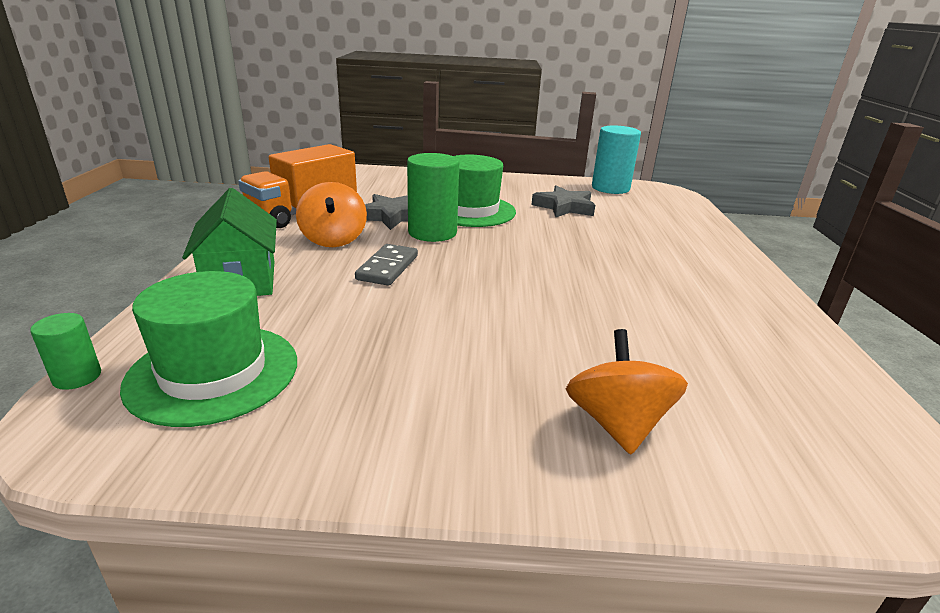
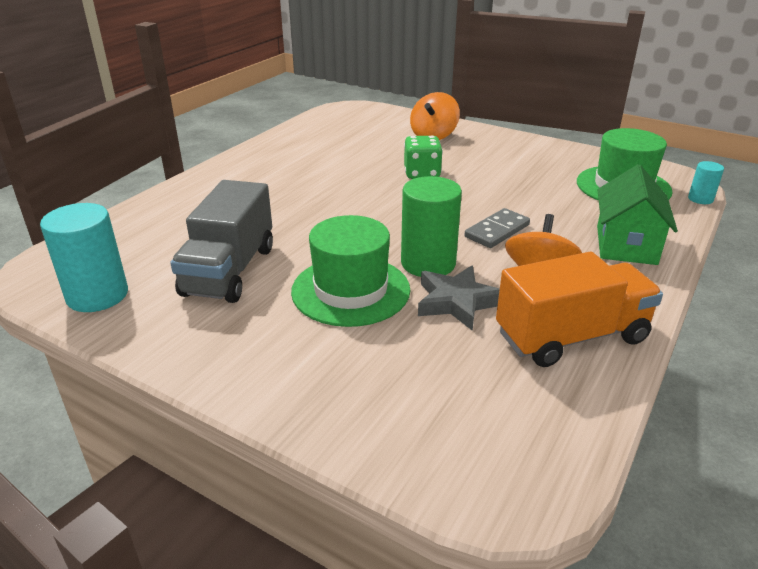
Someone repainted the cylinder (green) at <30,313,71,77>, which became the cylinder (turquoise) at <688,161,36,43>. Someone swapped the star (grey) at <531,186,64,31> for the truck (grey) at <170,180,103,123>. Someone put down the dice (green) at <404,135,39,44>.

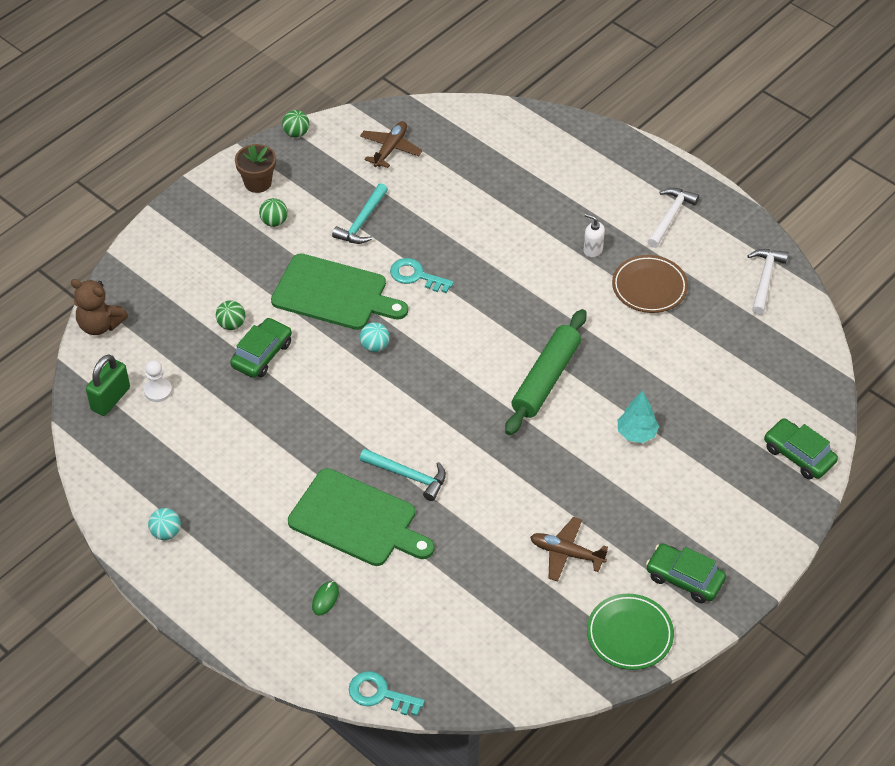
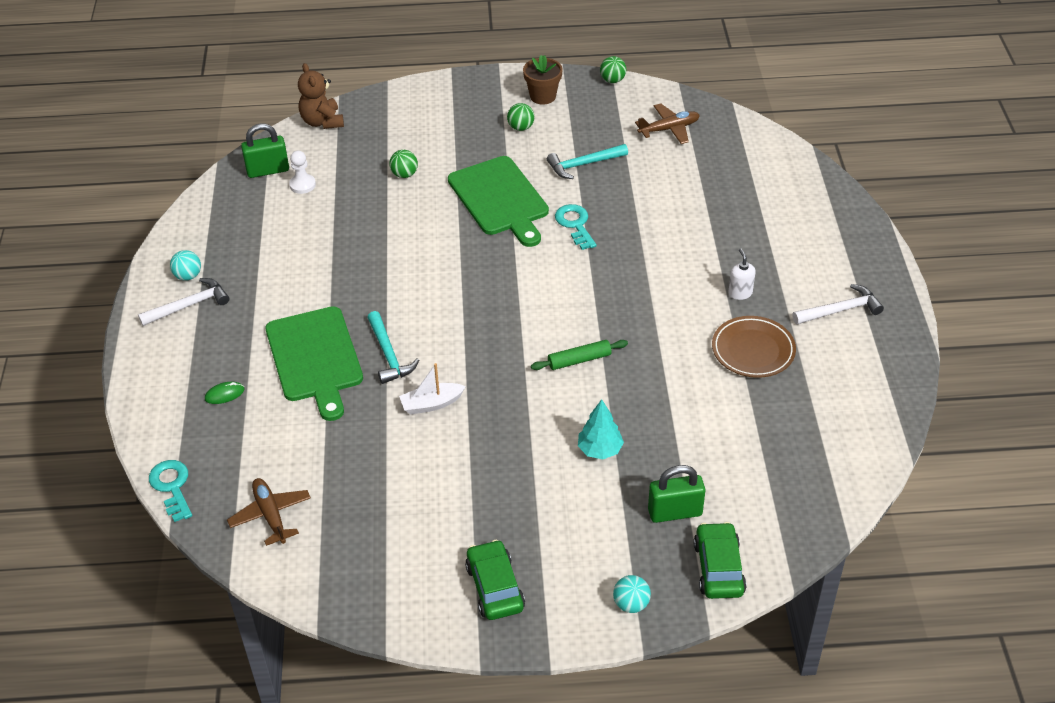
Someone took away the car (green) at <230,318,62,60>. Someone carried the ball (turquoise) from <360,322,30,30> to <613,575,38,38>. Someone scaled the rolling pin (green) at <505,309,82,126> by 0.55. Someone carried the plane (brown) from <530,517,78,65> to <227,478,84,68>. Someone took away the plate (green) at <587,594,87,76>. Someone carried the hammer (white) from <748,249,40,66> to <138,278,91,48>. Someone put down the boat (white) at <399,363,67,52>. Someone put down the padlock (green) at <648,465,57,58>.

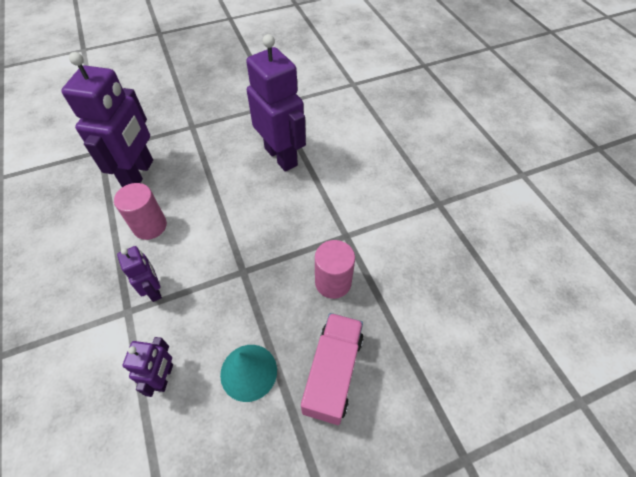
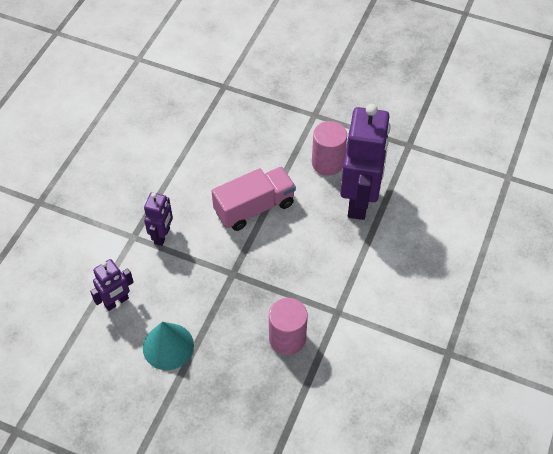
Someone took away the robot (purple) at <61,52,92,135>. Someone carried the cylinder (pink) from <114,183,53,57> to <312,121,35,55>. Someone carried the truck (pink) from <301,313,62,112> to <212,167,84,64>.

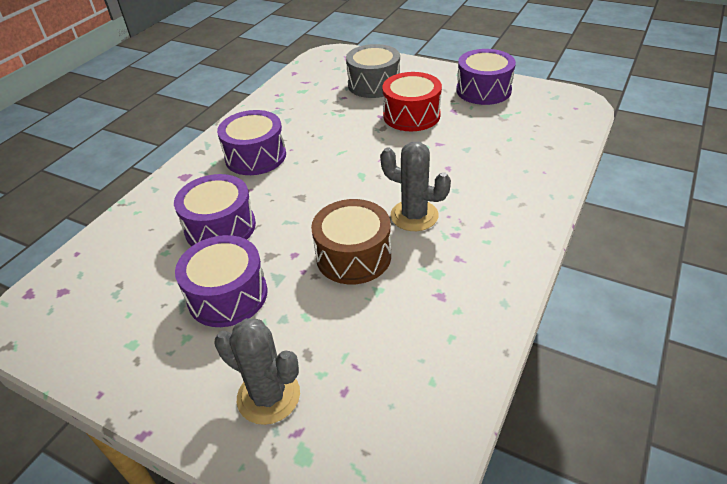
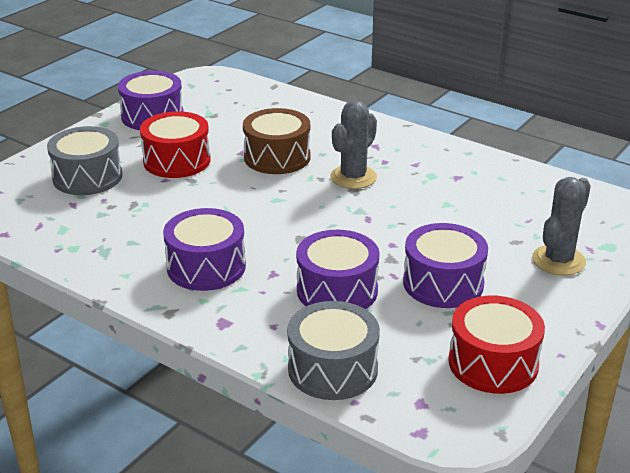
Someone carried the drum (brown) from <311,199,80,85> to <243,108,67,66>. Someone put down the drum (grey) at <287,301,93,99>. Someone put down the drum (red) at <448,295,97,99>.

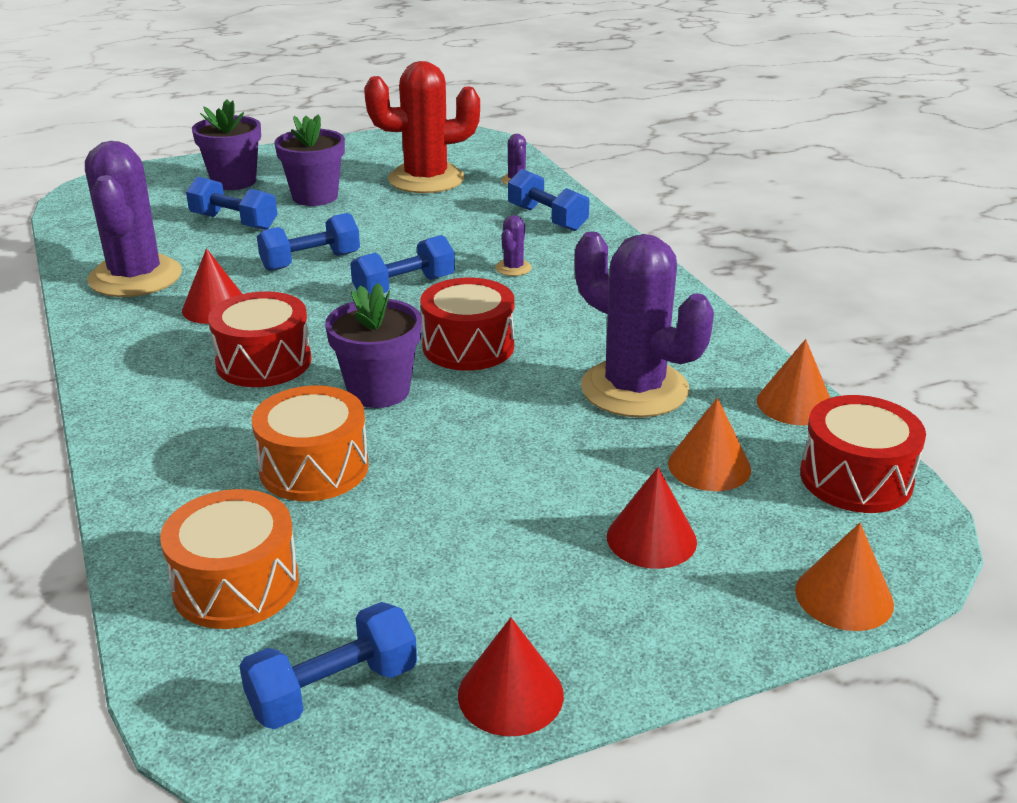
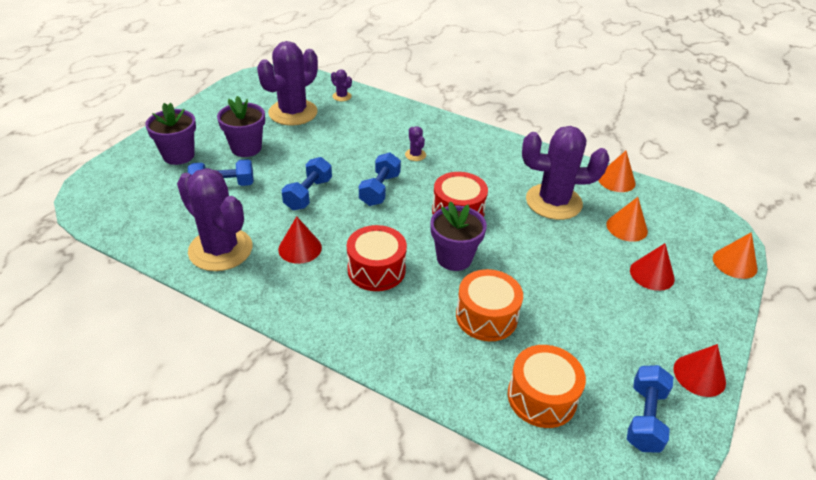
Someone repainted the cactus (red) at <364,61,116,132>, which became the cactus (purple) at <257,41,61,85>. Someone took away the dumbbell (blue) at <508,169,81,62>. Someone took away the drum (red) at <800,395,126,118>.

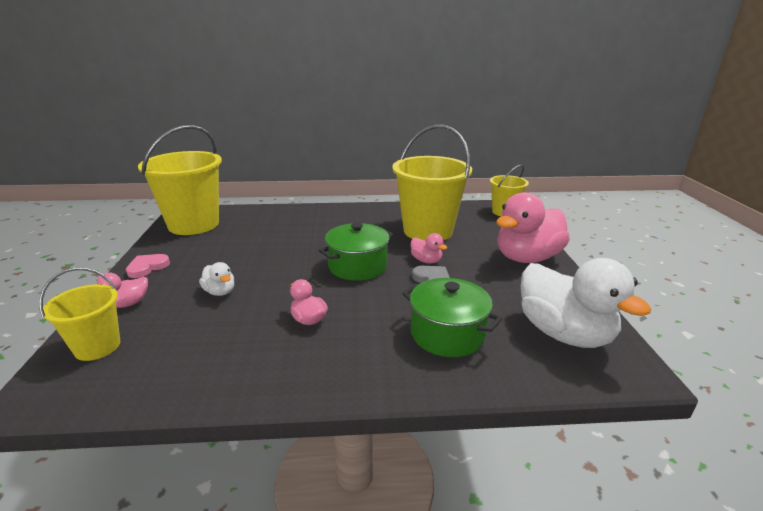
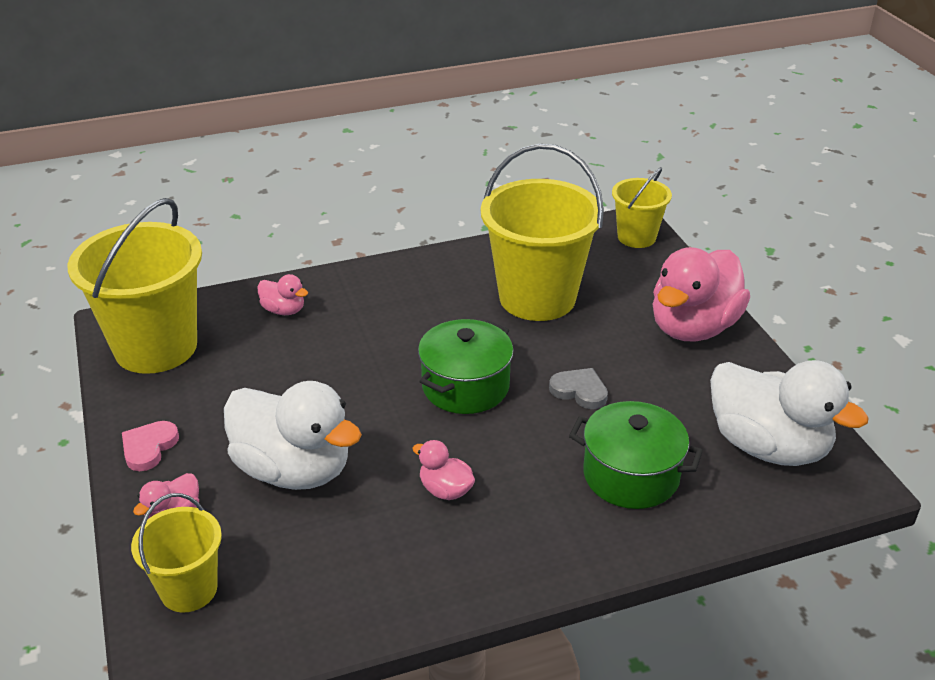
Someone scaled the duck (white) at <199,262,35,34> by 2.24. Someone carried the duck (pink) from <411,233,36,31> to <257,274,51,41>.

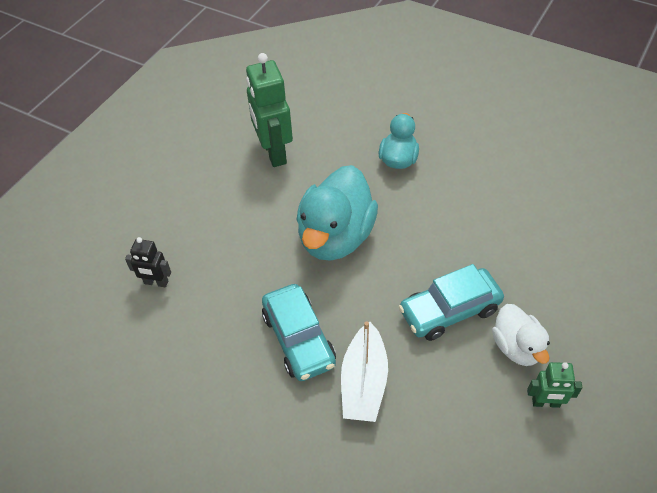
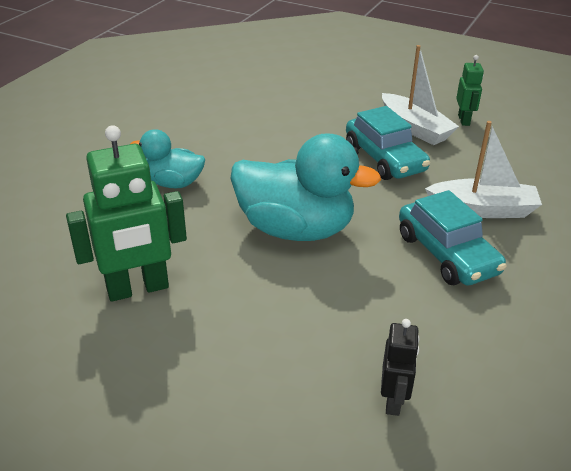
Someone rotated the car (turquoise) at <262,284,74,97> by 90 degrees clockwise. Someone swapped the duck (white) at <492,304,58,62> for the boat (white) at <382,45,77,100>.

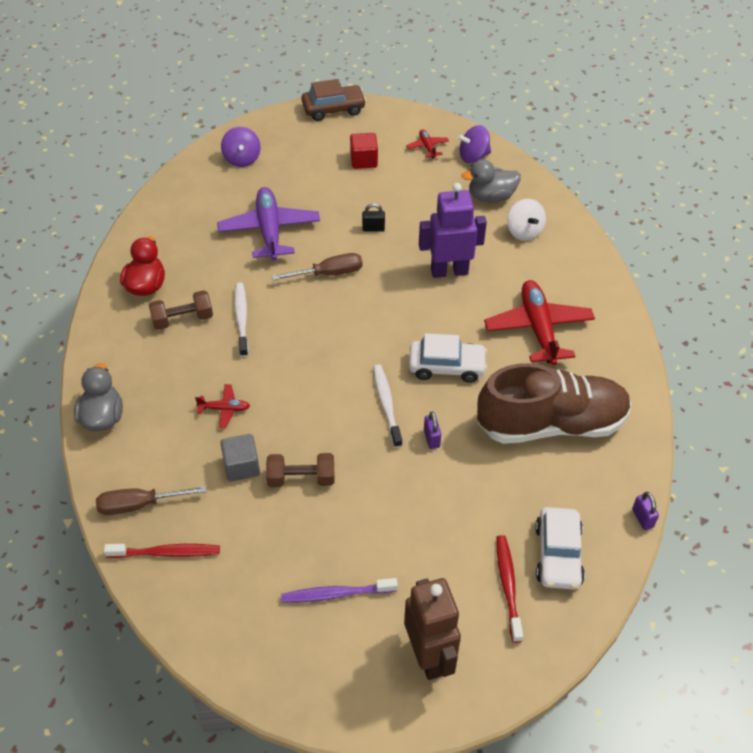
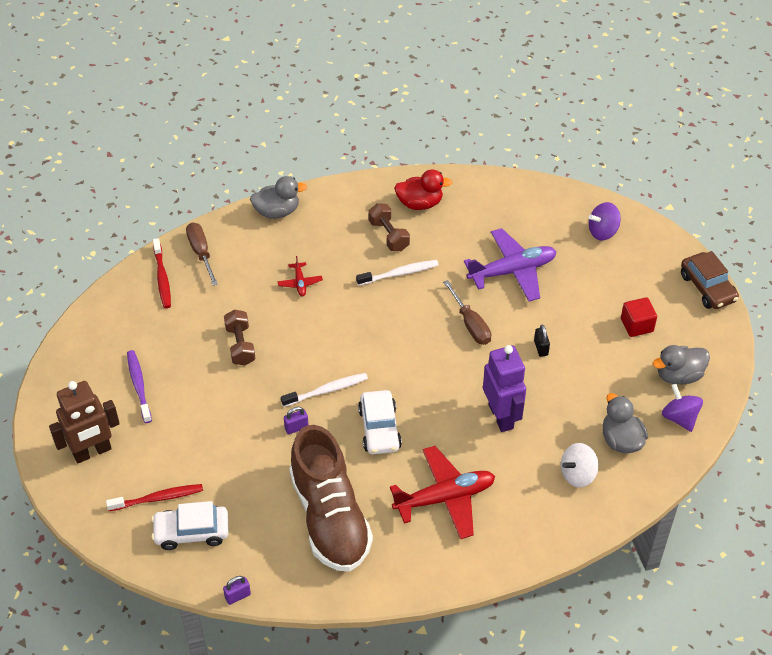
Someone took away the cube (grey) at <220,434,40,48>. Someone swapped the plane (red) at <406,129,43,30> for the duck (grey) at <653,345,57,40>.

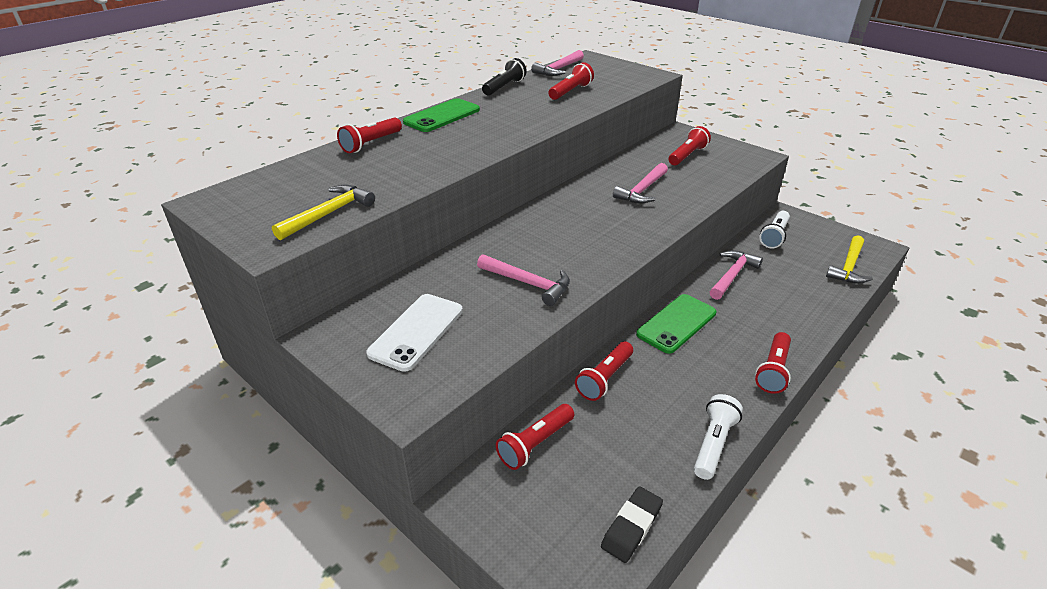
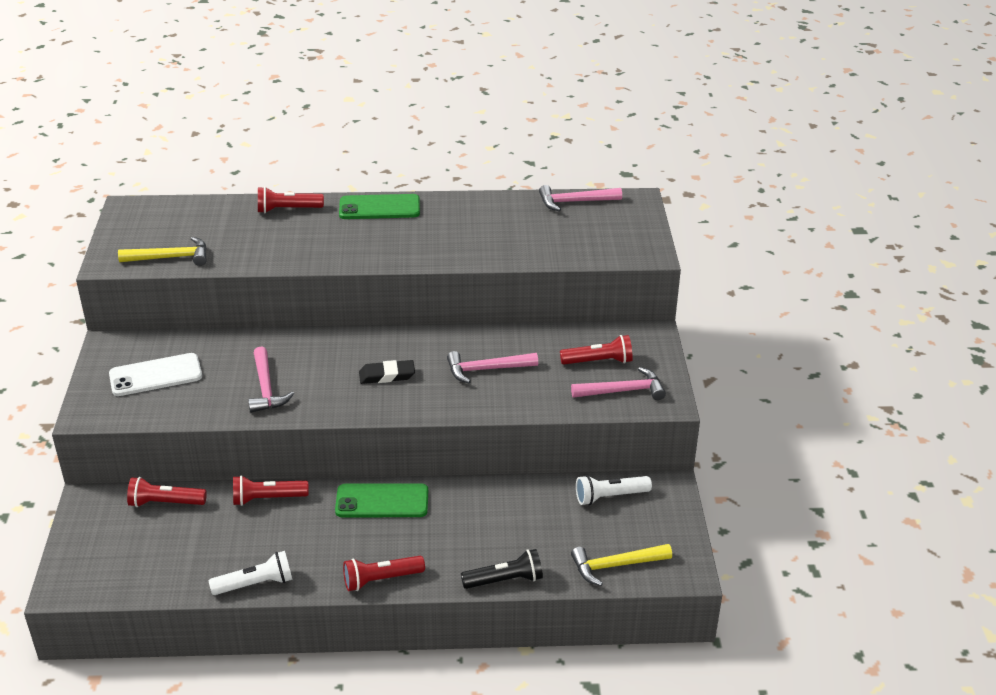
Someone carried the flashlight (black) from <482,58,45,37> to <461,549,82,40>. Someone took away the flashlight (red) at <549,62,45,38>. Someone carried the eraser (black) from <601,486,62,77> to <359,360,56,24>. Someone carried the hammer (pink) from <710,250,53,50> to <571,367,95,33>.

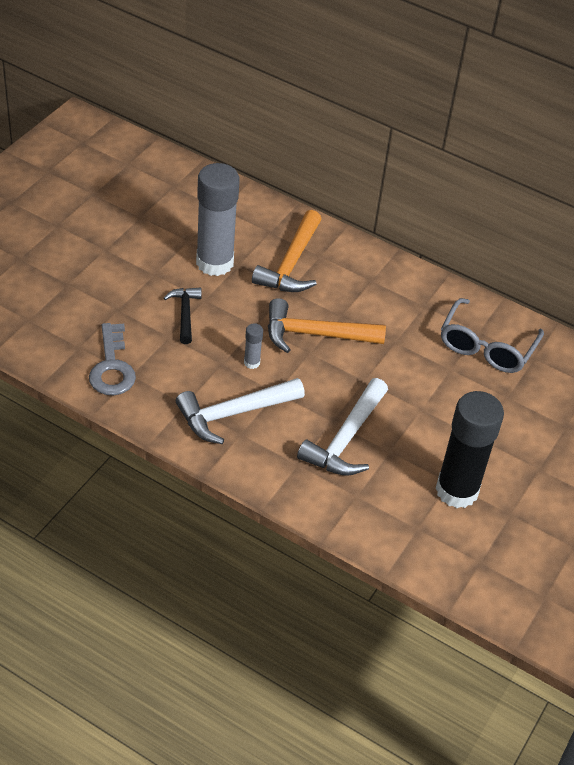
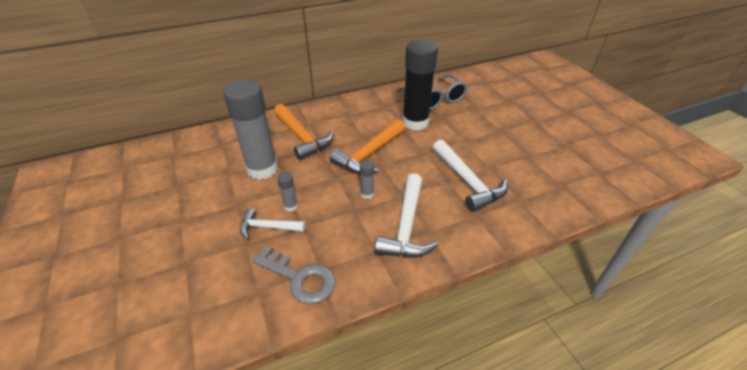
Someone swapped the hammer (black) at <164,288,38,56> for the glue stick (grey) at <277,172,21,40>. Someone carried the glue stick (black) from <435,391,69,117> to <402,40,36,91>. Someone put down the hammer (white) at <240,209,65,30>.

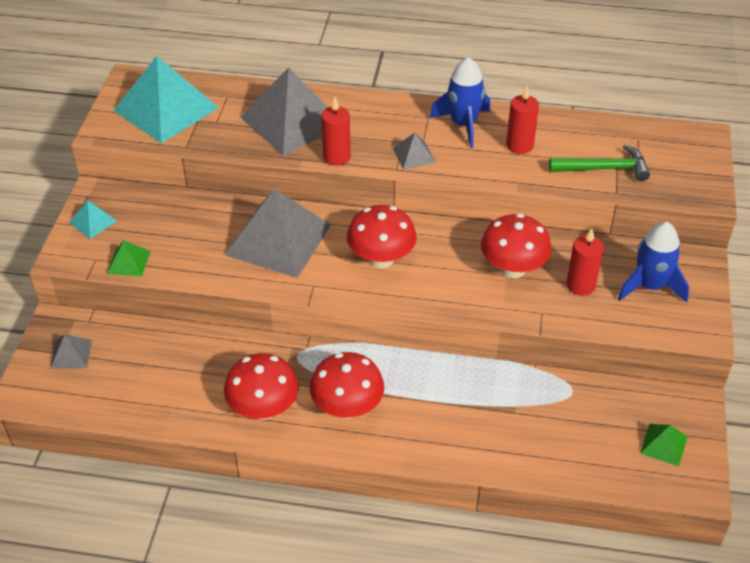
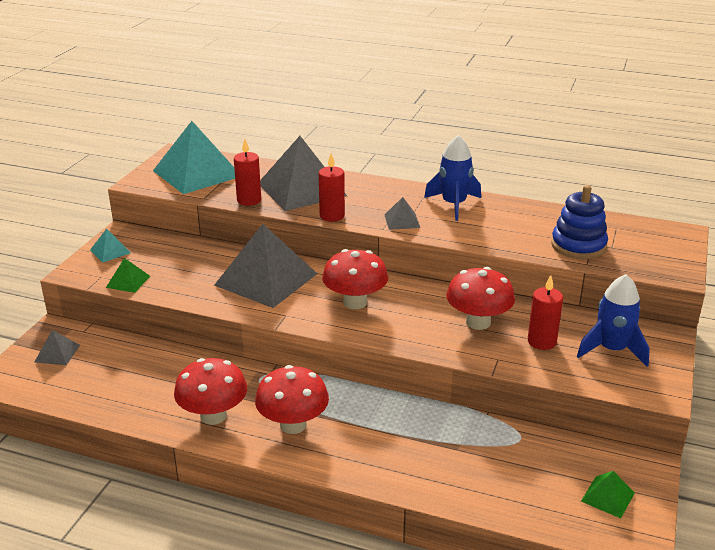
Someone carried the candle (red) from <506,86,33,68> to <234,139,27,67>. Someone swapped the hammer (green) at <549,145,101,36> for the stacking toy (blue) at <551,185,57,74>.

